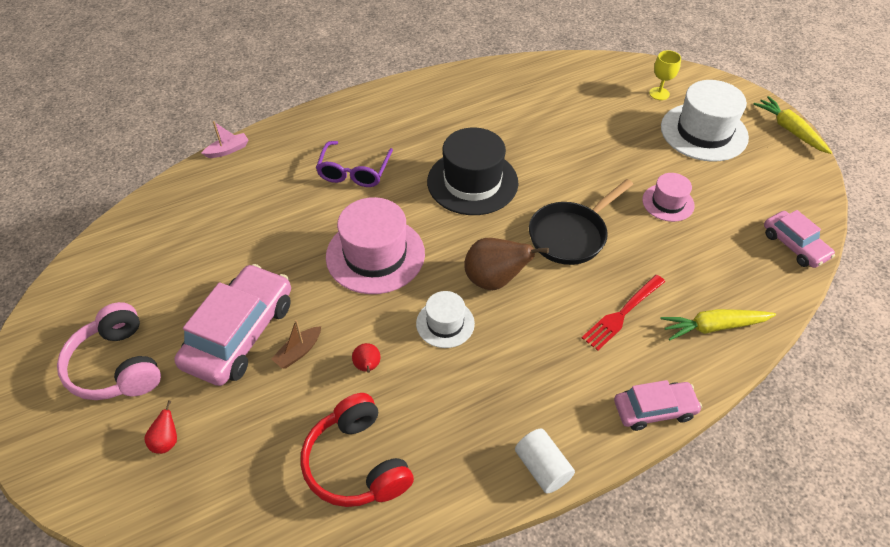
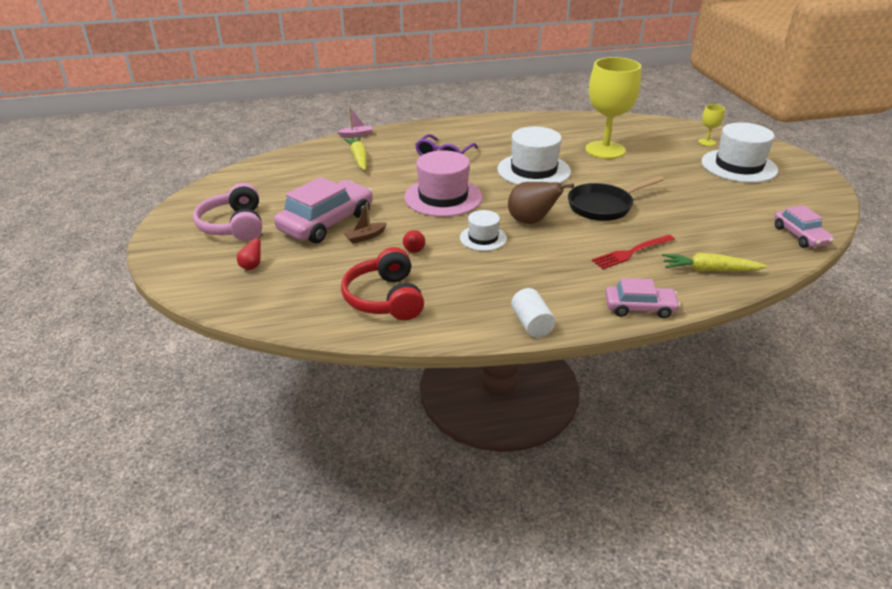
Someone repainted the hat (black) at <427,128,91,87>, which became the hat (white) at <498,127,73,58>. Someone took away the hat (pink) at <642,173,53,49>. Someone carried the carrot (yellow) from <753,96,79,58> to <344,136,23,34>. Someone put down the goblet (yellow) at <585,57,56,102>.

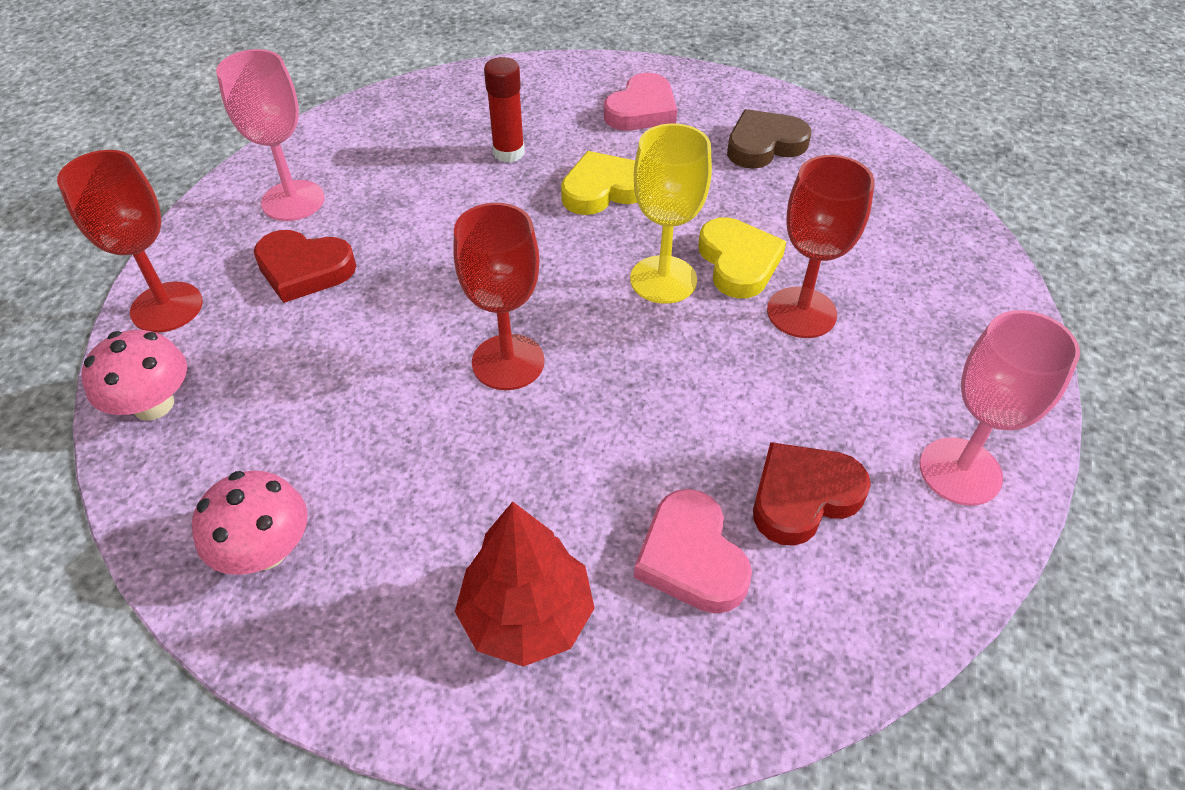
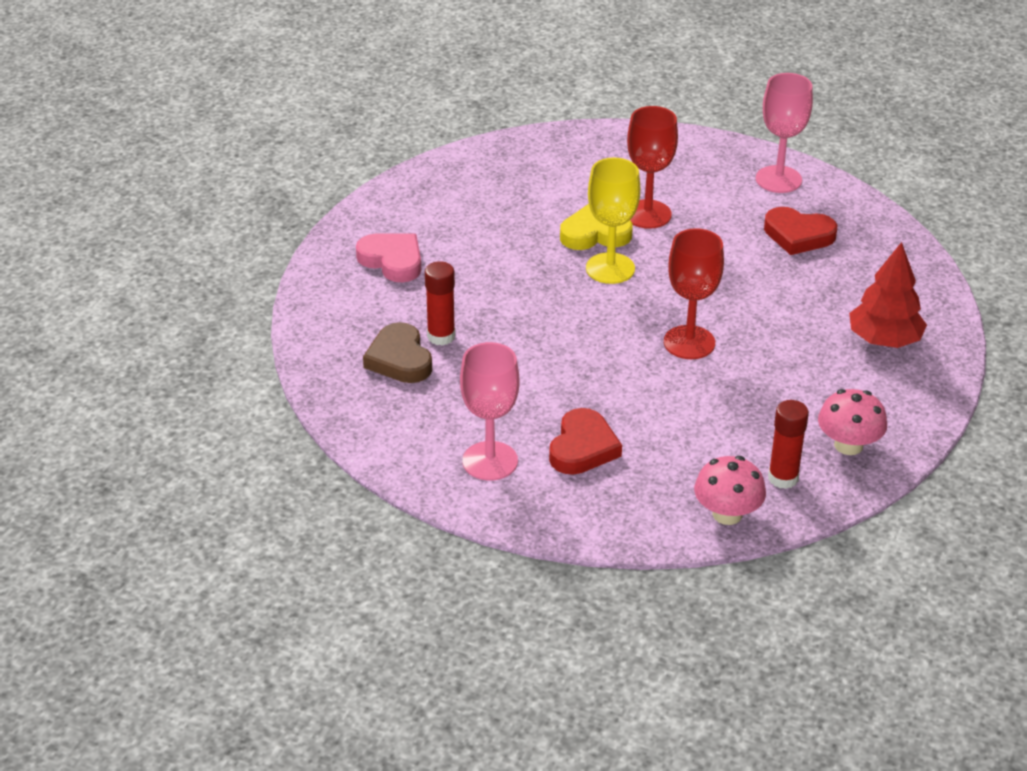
Someone took away the goblet (red) at <57,150,146,183>. Someone took away the heart (yellow) at <561,151,76,64>. Someone took away the heart (pink) at <634,489,118,125>. Someone carried the heart (brown) from <727,109,84,60> to <363,322,69,61>. Someone rotated the heart (red) at <753,442,118,104> by 45 degrees counterclockwise. Someone put down the glue stick (red) at <768,400,41,89>.

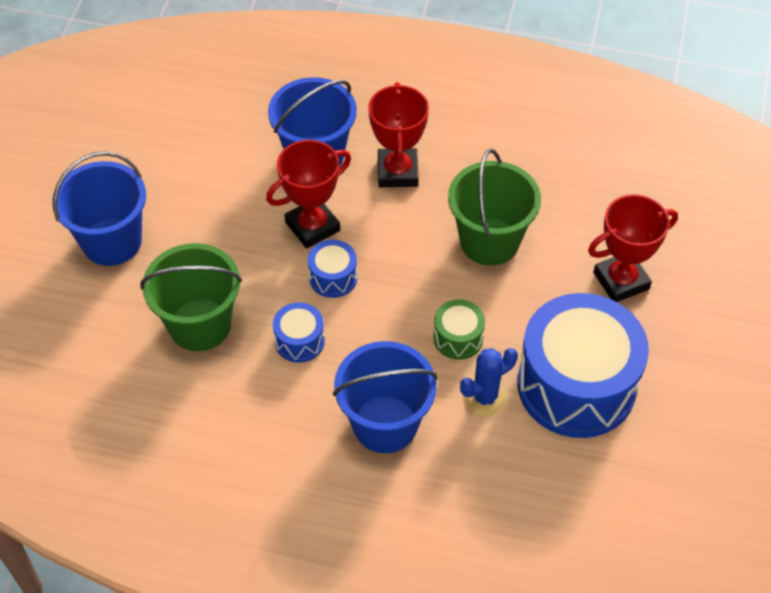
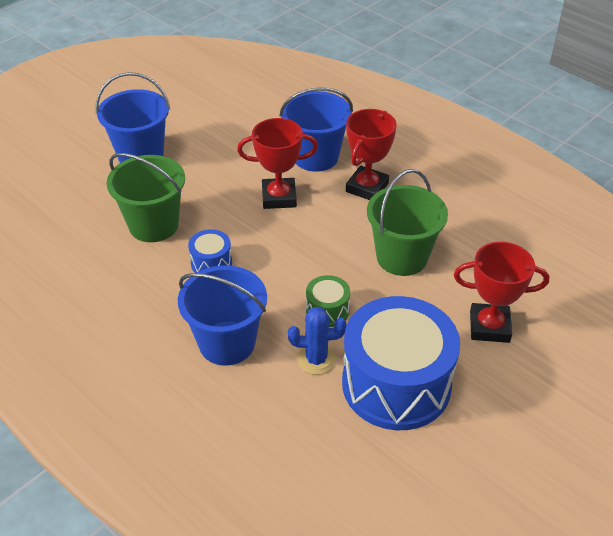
Someone took away the drum (blue) at <308,240,49,58>.

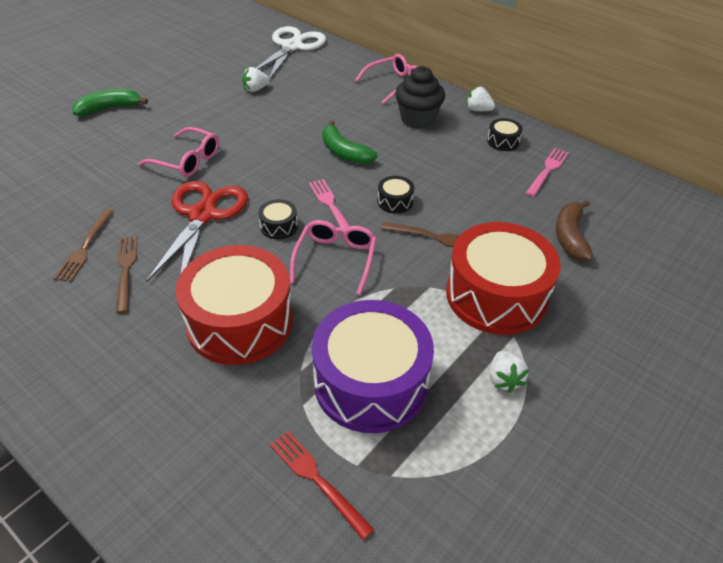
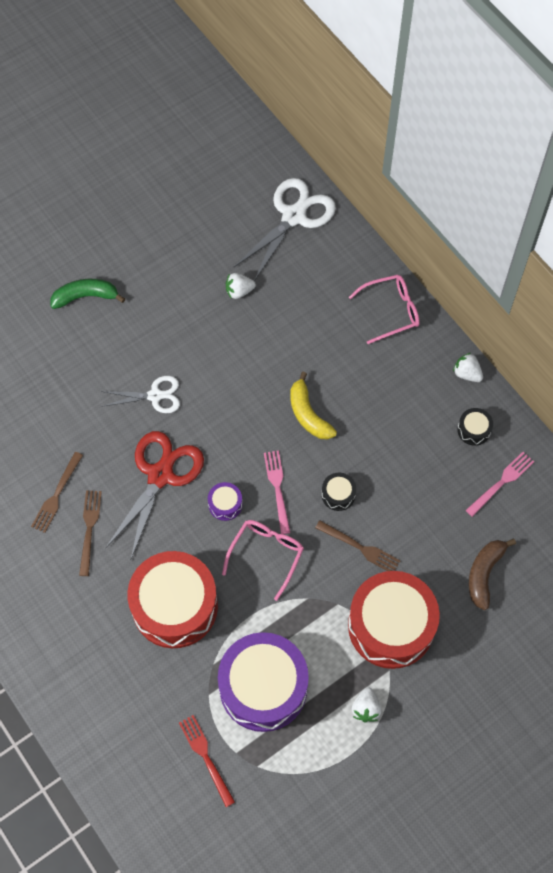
Someone swapped the glasses (pink) at <138,127,81,50> for the scissors (white) at <101,376,79,37>. Someone repainted the drum (black) at <258,199,40,40>, which became the drum (purple) at <208,482,35,39>. Someone repainted the banana (green) at <322,121,55,43>, which became the banana (yellow) at <290,372,47,67>. Someone took away the cupcake (black) at <395,66,50,63>.

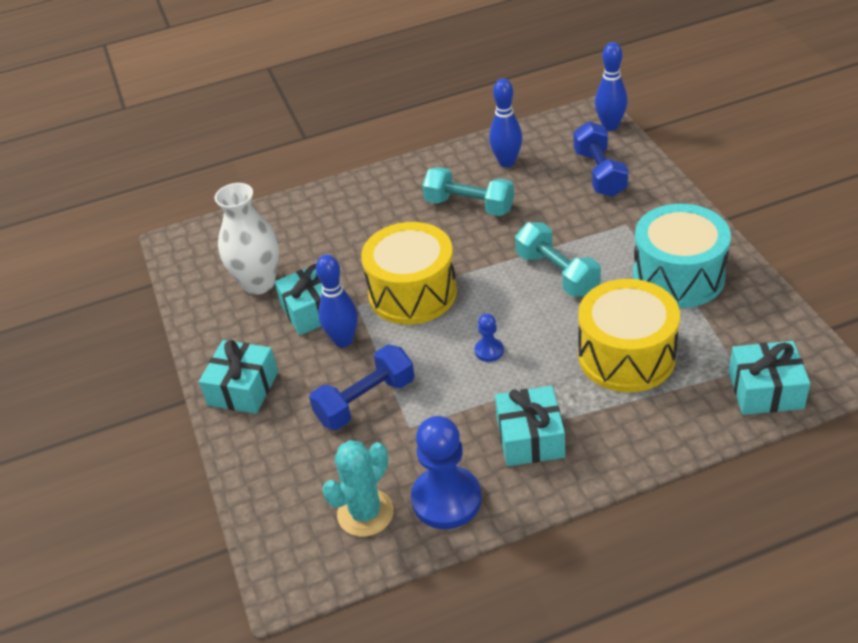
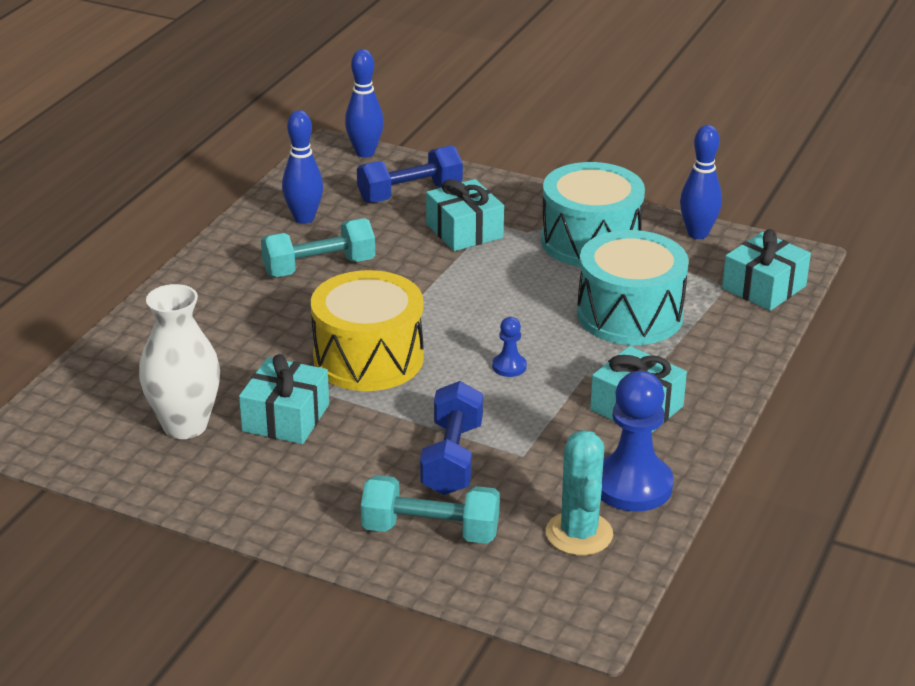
Someone carried the gift (turquoise) from <199,340,79,74> to <426,179,78,72>. Someone carried the bowling pin (blue) from <316,255,42,93> to <680,125,42,114>. Someone carried the dumbbell (turquoise) from <515,222,86,75> to <361,475,139,69>. Someone rotated the dumbbell (blue) at <573,122,55,75> by 60 degrees counterclockwise. Someone repainted the drum (yellow) at <578,279,102,113>, which became the drum (turquoise) at <577,230,112,115>.

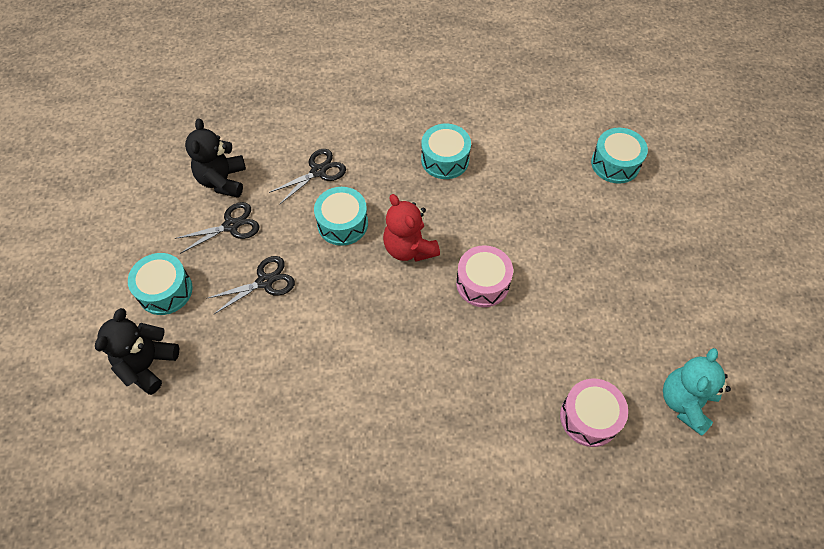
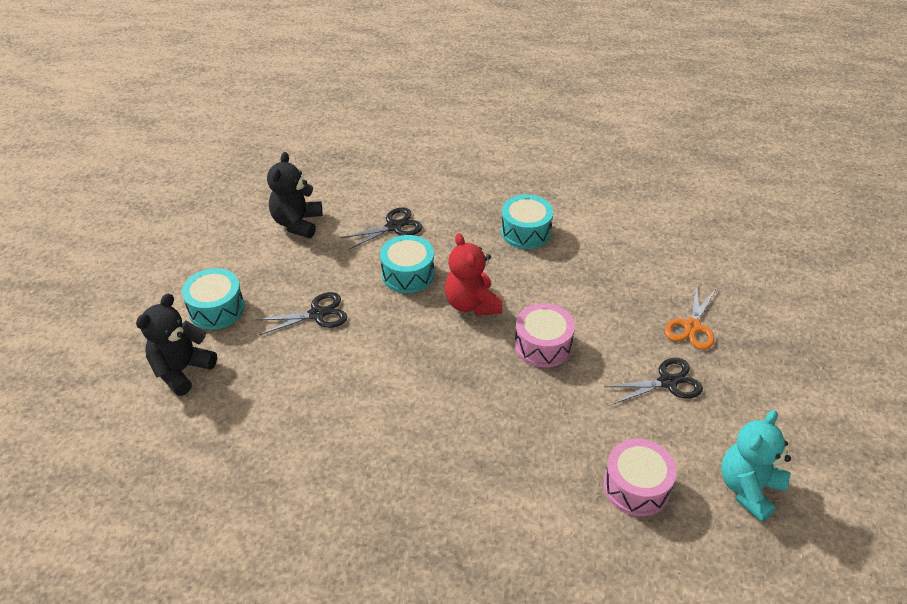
Someone carried the scissors (black) from <174,202,86,52> to <604,358,99,47>. Someone took away the drum (turquoise) at <591,128,57,56>. Someone put down the scissors (orange) at <665,285,51,65>.

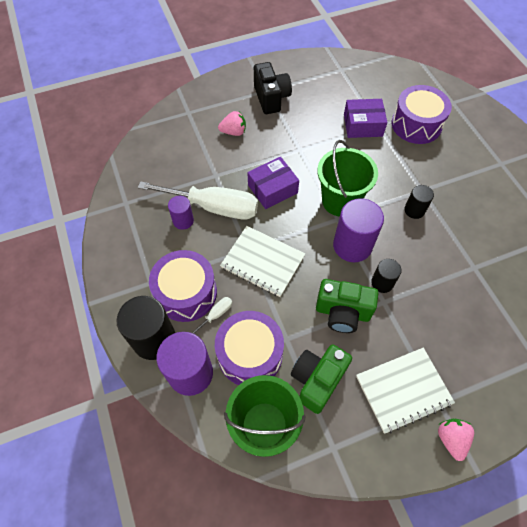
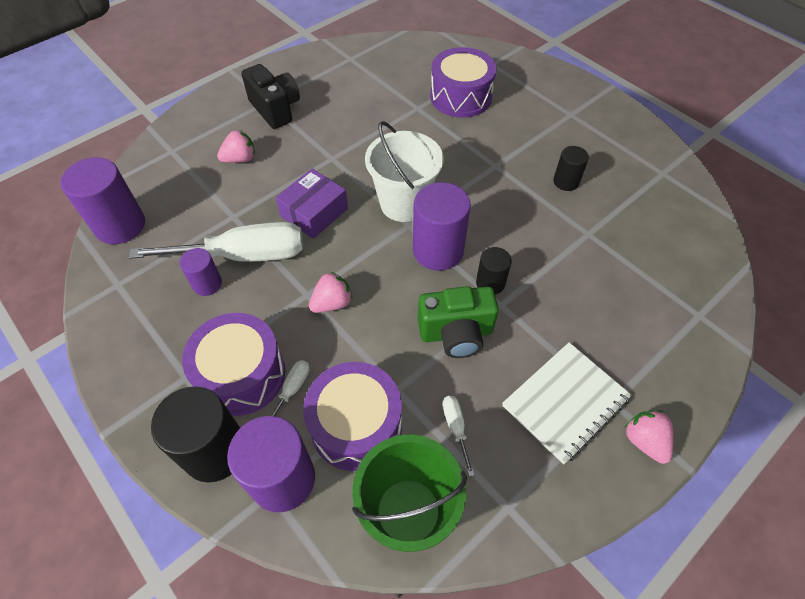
Someone swapped the notebook (white) at <220,226,85,71> for the strawberry (pink) at <309,272,44,41>. Someone swapped the camera (green) at <291,344,61,70> for the screwdriver (white) at <443,396,31,81>. Someone repainted the bucket (green) at <317,140,61,77>, which became the bucket (white) at <365,121,79,101>. Someone took away the box (purple) at <344,99,44,39>. Someone carried the cylinder (black) from <404,185,30,34> to <553,146,36,45>. Someone put down the cylinder (purple) at <61,157,84,87>.

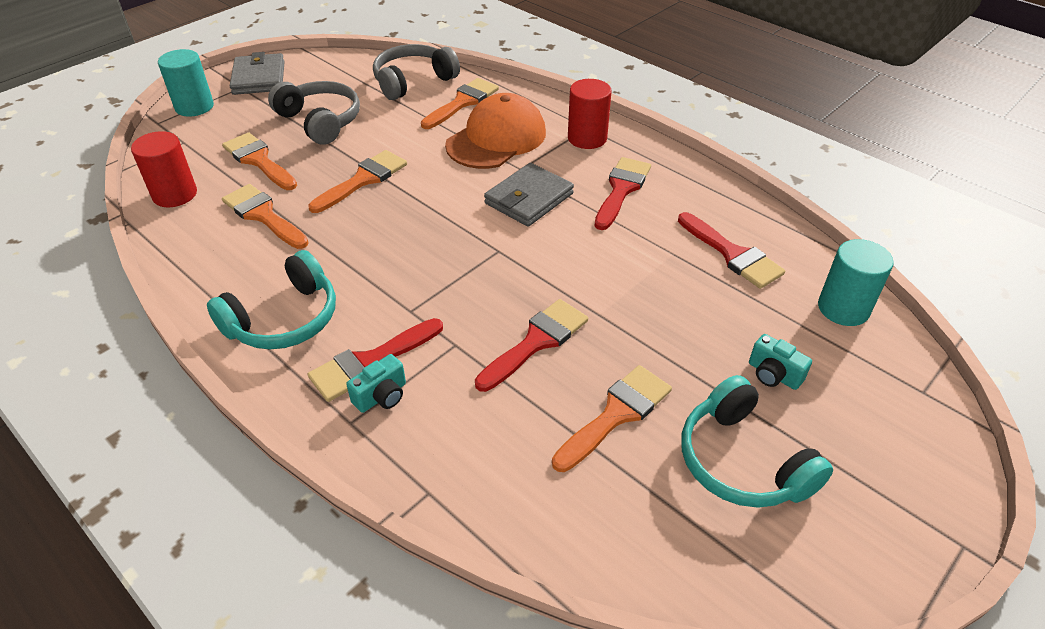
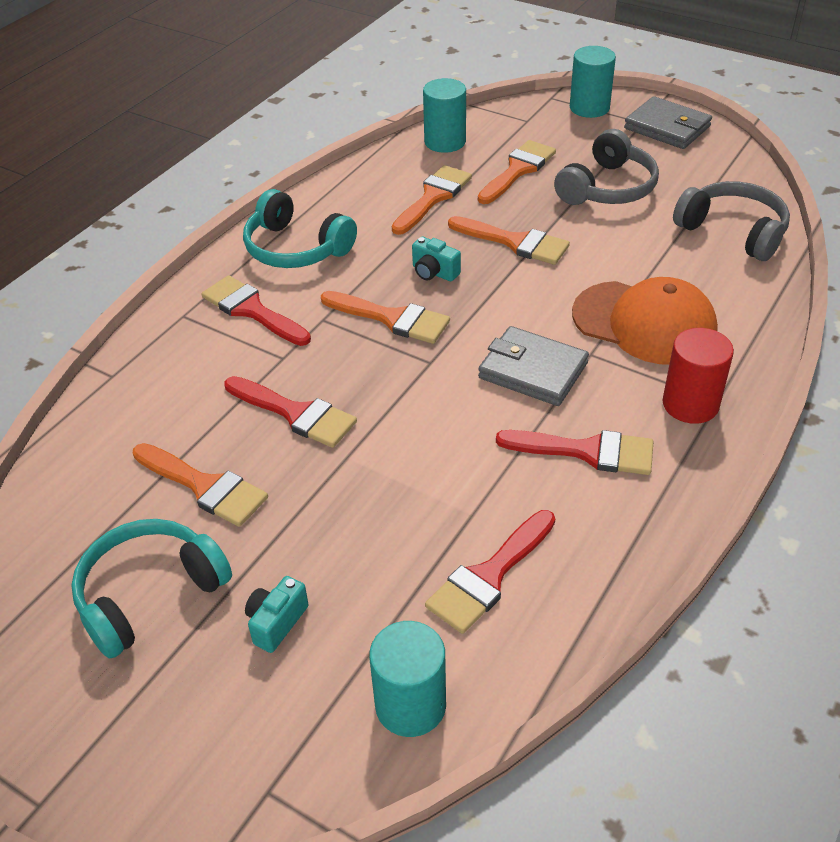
Someone repainted the cylinder (red) at <131,131,66,76>, which became the cylinder (turquoise) at <423,78,43,75>. Someone rotated the wallet (grey) at <230,52,55,43> by 60 degrees clockwise. Someone carried the camera (turquoise) from <346,354,60,59> to <412,237,49,44>. Someone carried the brush (orange) from <421,78,78,51> to <321,291,129,53>.

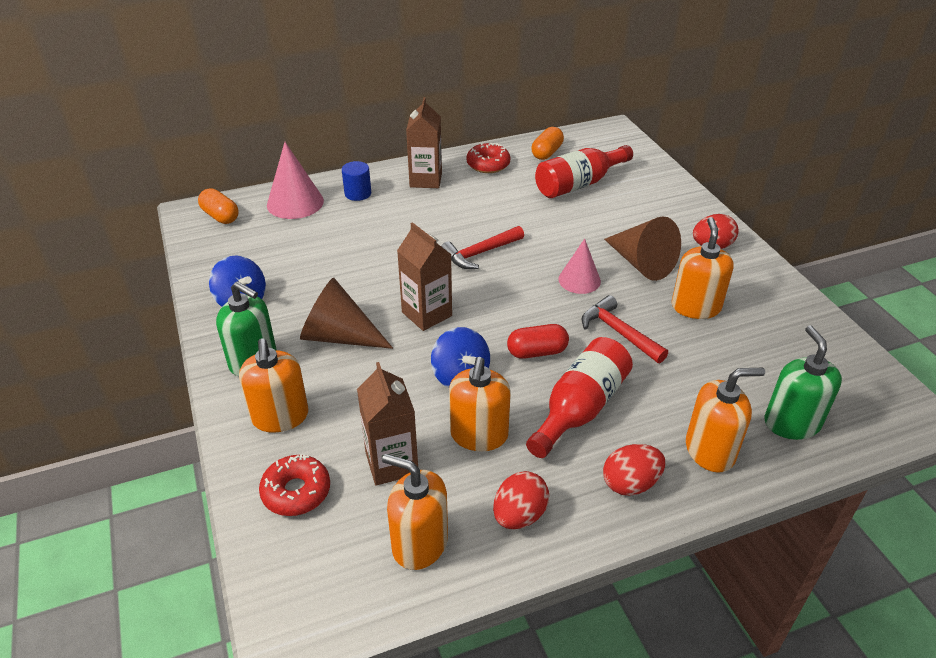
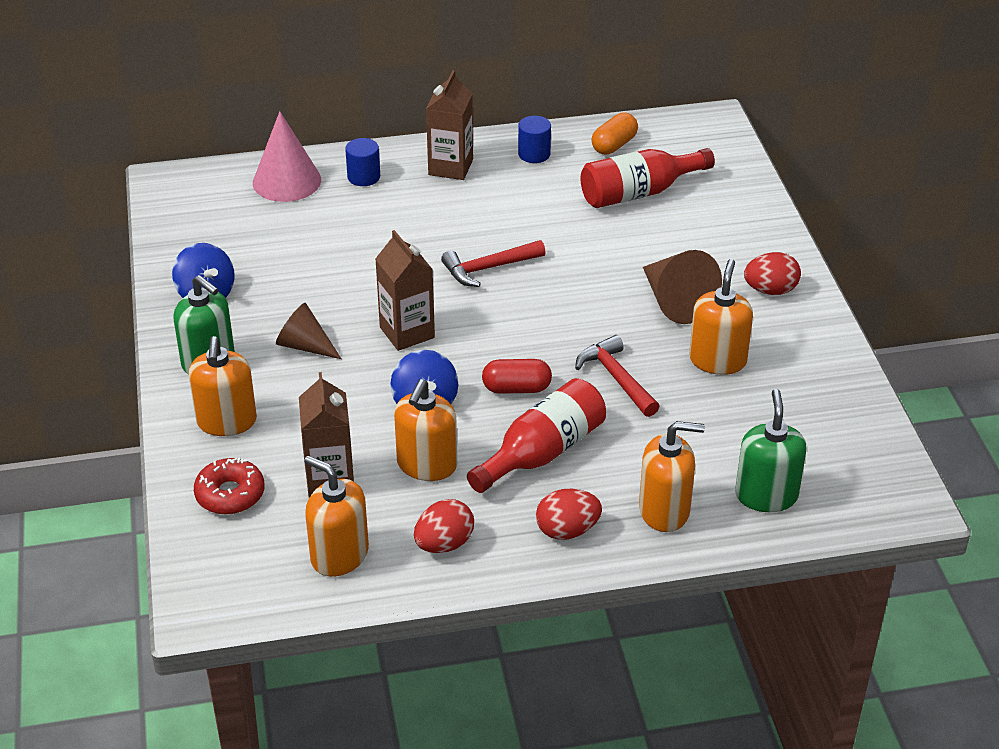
Someone took away the capsule (orange) at <198,188,41,36>. Someone scaled the cone (brown) at <300,278,93,71> by 0.66. Someone swapped the donut (red) at <466,143,45,30> for the cylinder (blue) at <518,116,33,47>. Someone took away the cone (pink) at <559,239,42,55>.

